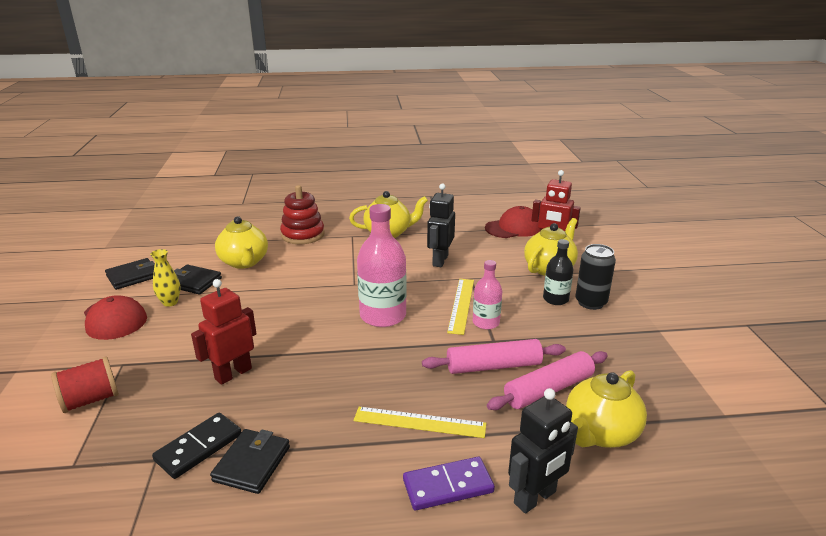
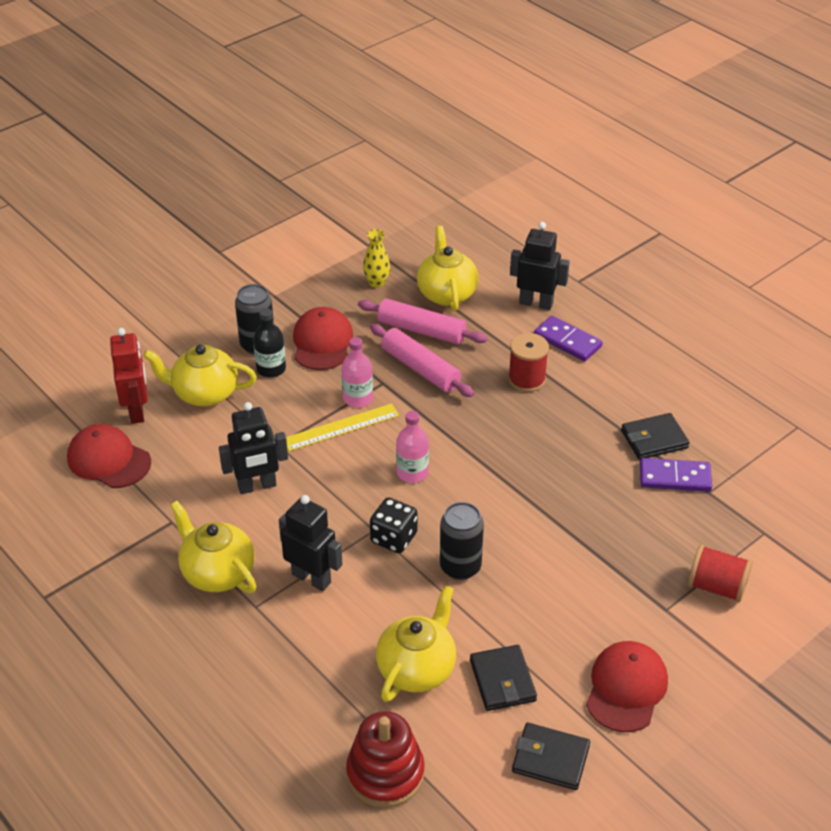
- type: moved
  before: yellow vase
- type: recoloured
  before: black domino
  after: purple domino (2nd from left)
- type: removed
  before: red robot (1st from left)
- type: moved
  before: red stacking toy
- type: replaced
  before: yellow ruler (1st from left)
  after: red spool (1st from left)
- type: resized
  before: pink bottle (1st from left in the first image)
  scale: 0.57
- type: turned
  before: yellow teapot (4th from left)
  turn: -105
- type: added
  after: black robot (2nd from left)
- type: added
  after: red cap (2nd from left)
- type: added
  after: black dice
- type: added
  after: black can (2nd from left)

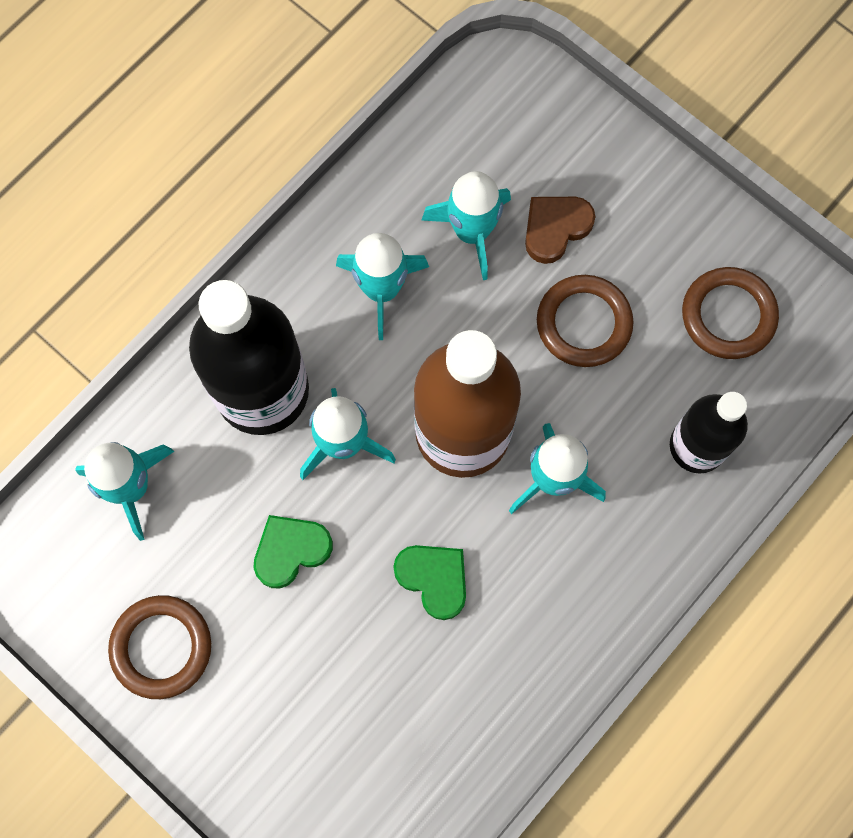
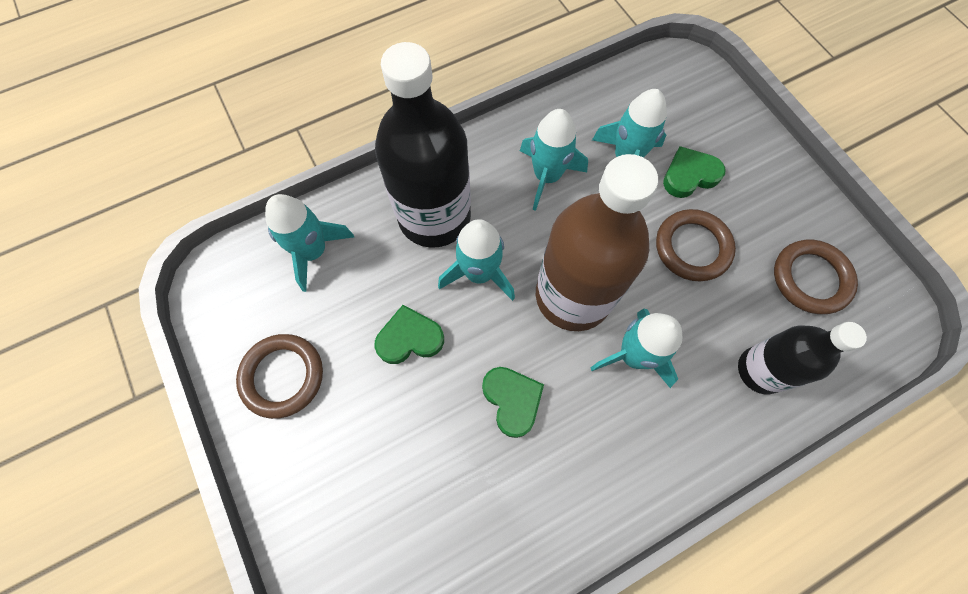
- type: recoloured
  before: brown heart
  after: green heart (3rd from left)

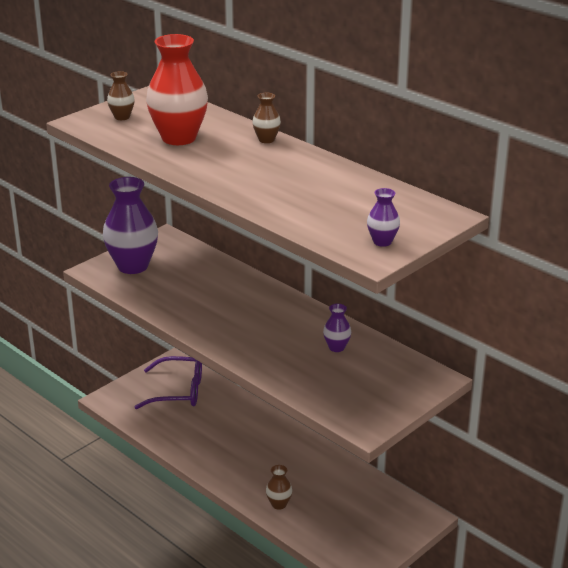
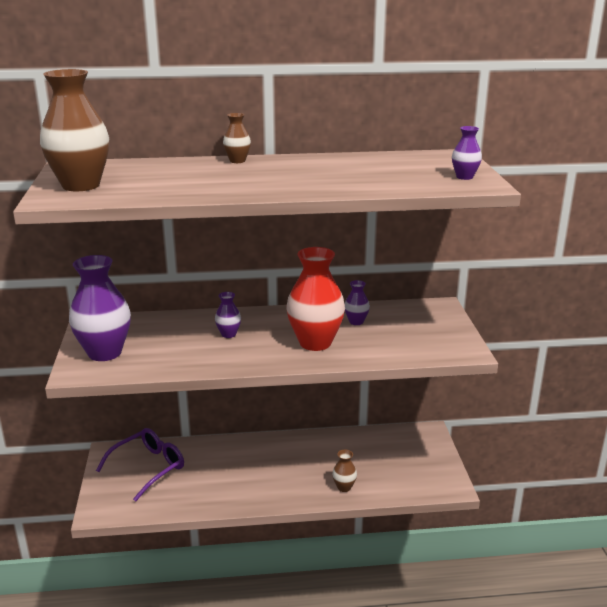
- type: resized
  before: brown vase (1st from left)
  scale: 2.16
- type: moved
  before: red vase
- type: added
  after: purple vase (2nd from left)

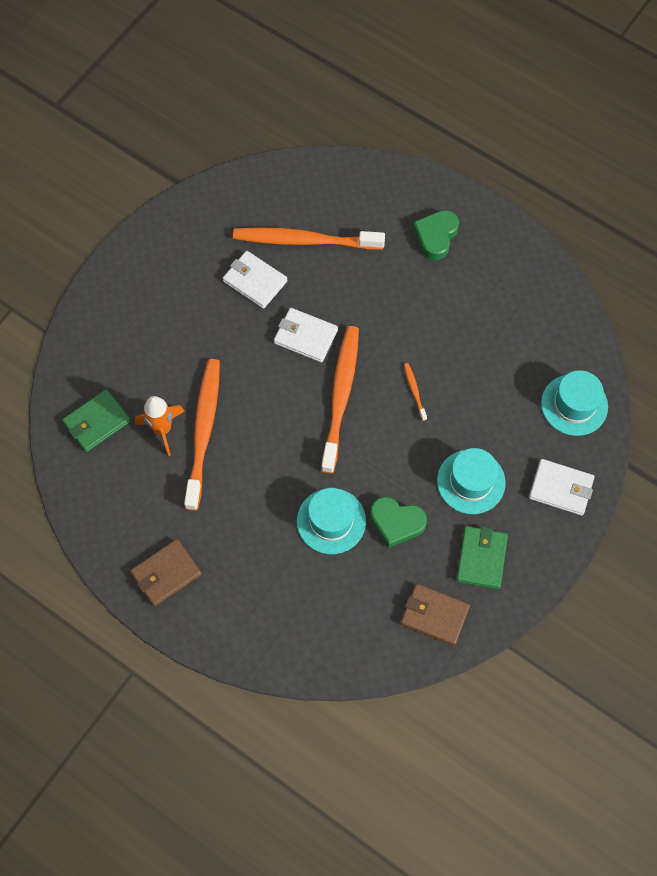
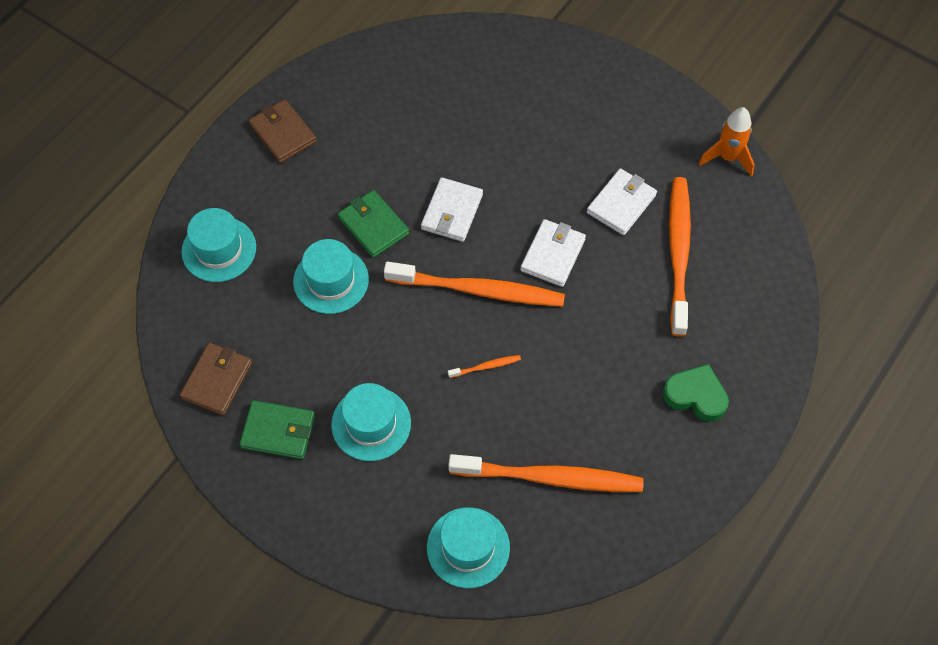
- type: moved
  before: green wallet (1st from left in the first image)
  after: green wallet (2nd from left)
- type: moved
  before: orange rocket
- type: moved
  before: orange toothbrush (1st from left in the first image)
  after: orange toothbrush (3rd from left)
- type: removed
  before: green heart (1st from left)
- type: moved
  before: white wallet (3rd from left in the first image)
  after: white wallet (1st from left)
- type: added
  after: turquoise hat (1st from left)

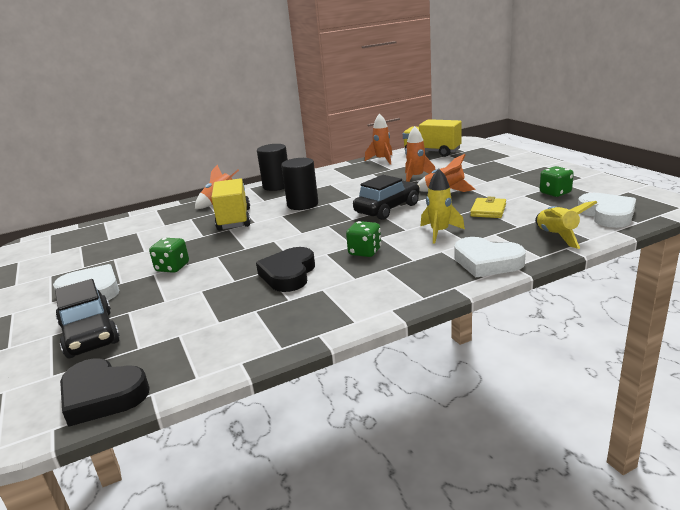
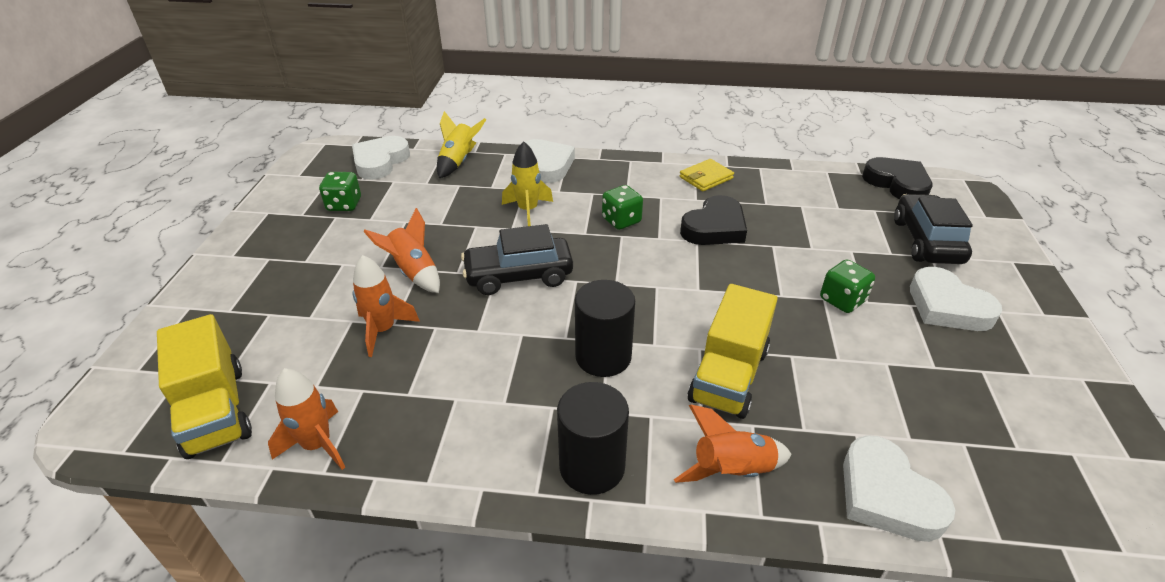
- type: moved
  before: yellow wallet
- type: added
  after: white heart (3rd from left)

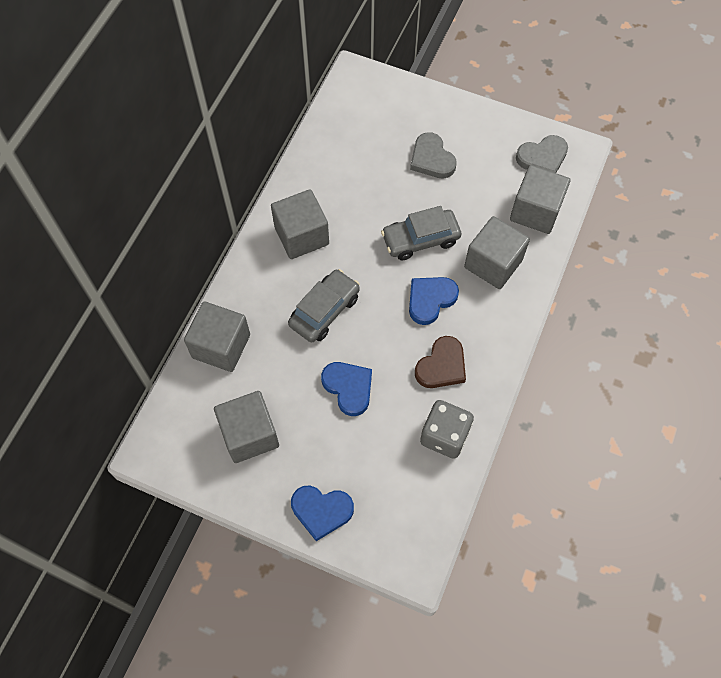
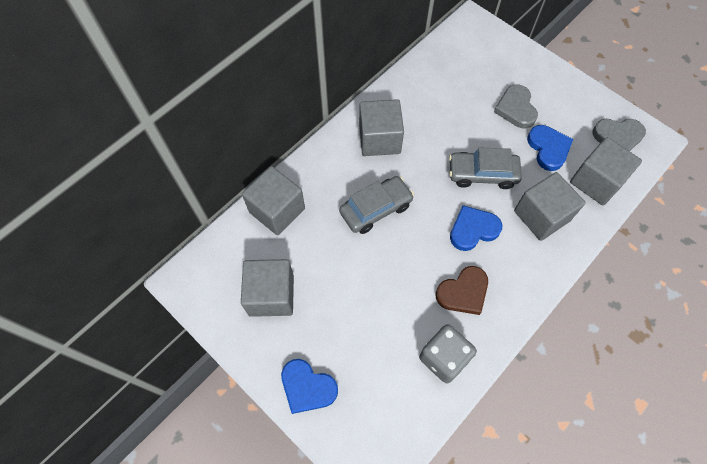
- type: moved
  before: blue heart (2nd from left in the first image)
  after: blue heart (3rd from left)

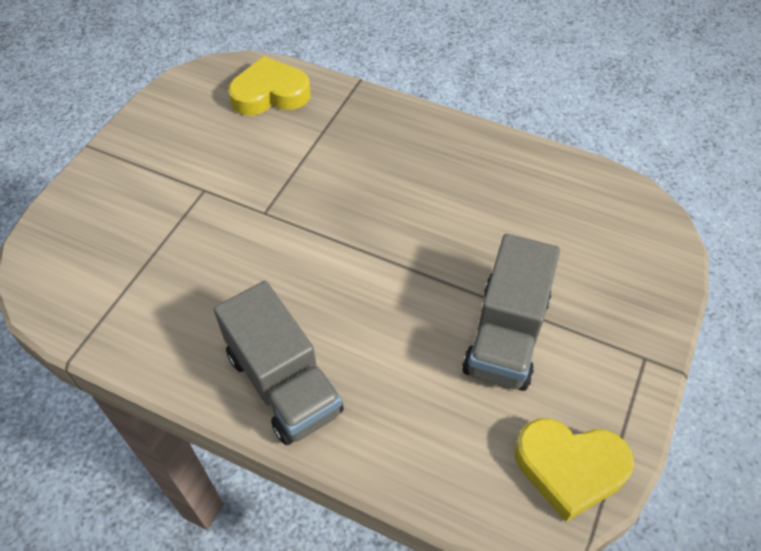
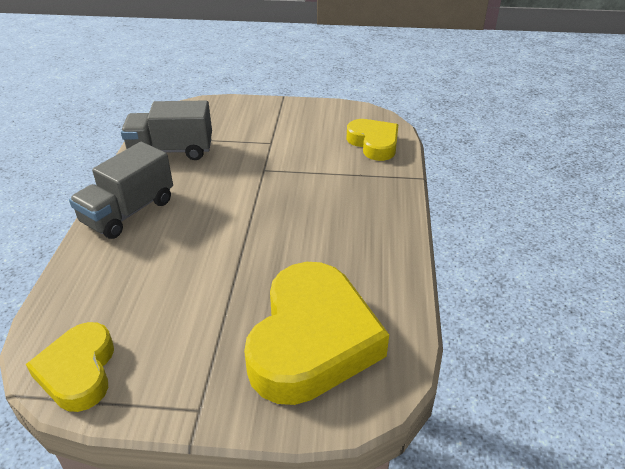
- type: moved
  before: grey truck (2nd from left)
- type: added
  after: yellow heart (2nd from left)

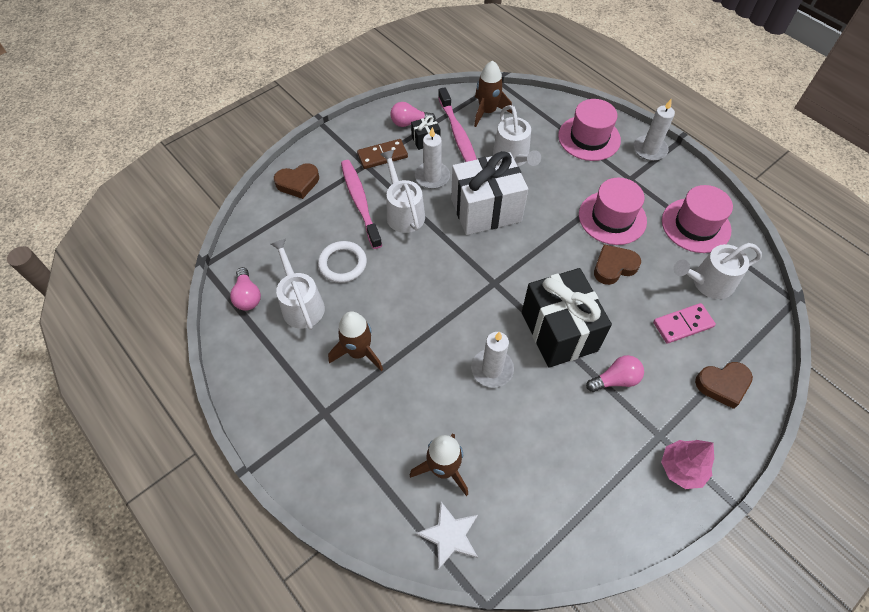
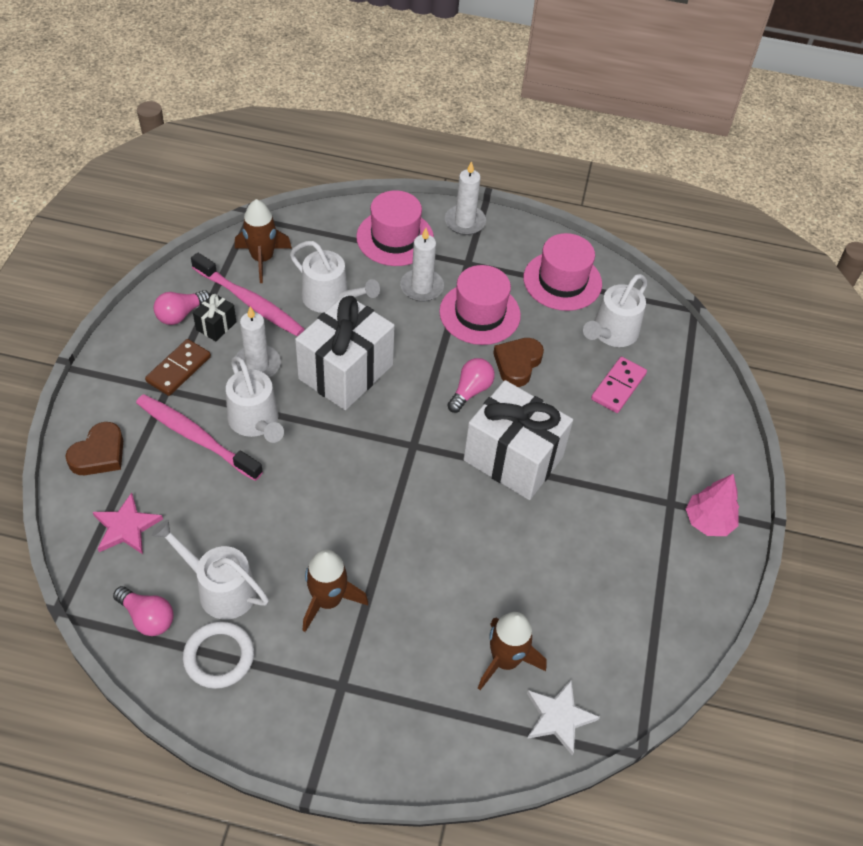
- type: moved
  before: white ring
- type: turned
  before: white watering can (2nd from left)
  turn: -150
- type: moved
  before: white candle (2nd from left)
- type: recoloured
  before: black gift (2nd from left)
  after: white gift (2nd from left)
- type: moved
  before: pink light bulb (3rd from left)
- type: removed
  before: brown heart (3rd from left)
- type: added
  after: pink star

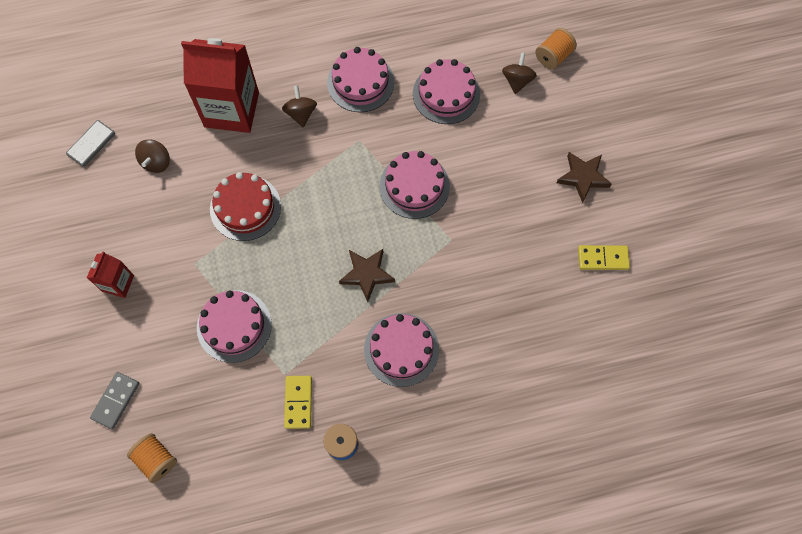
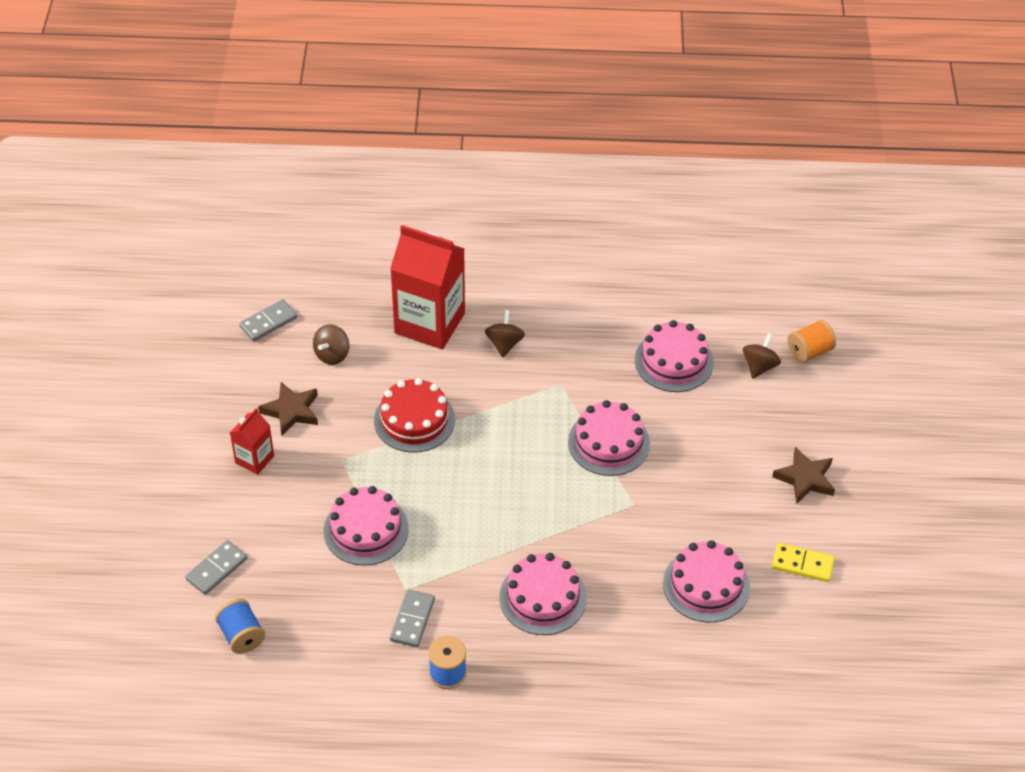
- type: recoloured
  before: orange spool (1st from left)
  after: blue spool (1st from left)
- type: recoloured
  before: yellow domino (1st from left)
  after: grey domino (3rd from left)
- type: moved
  before: pink cake (2nd from left in the first image)
  after: pink cake (5th from left)
- type: moved
  before: brown star (1st from left)

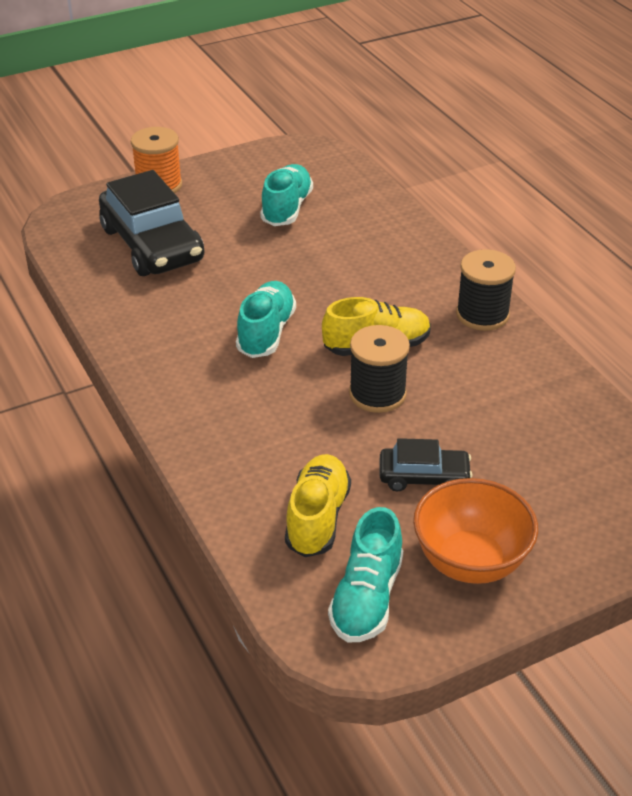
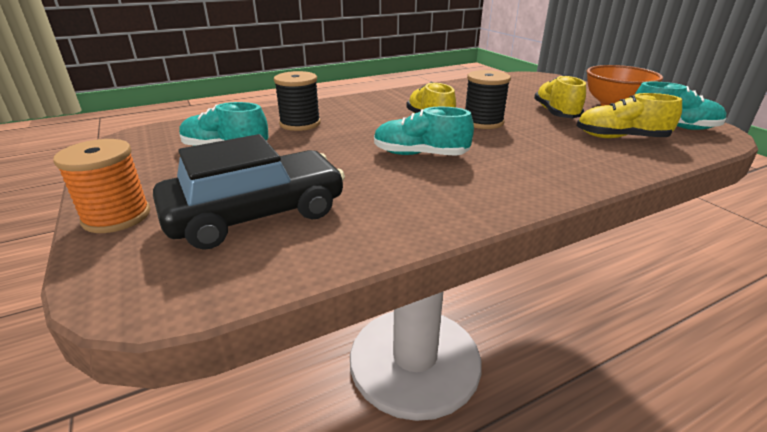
- type: replaced
  before: black car (2nd from left)
  after: yellow shoe (2nd from left)
- type: moved
  before: black spool (2nd from left in the first image)
  after: black spool (1st from left)

